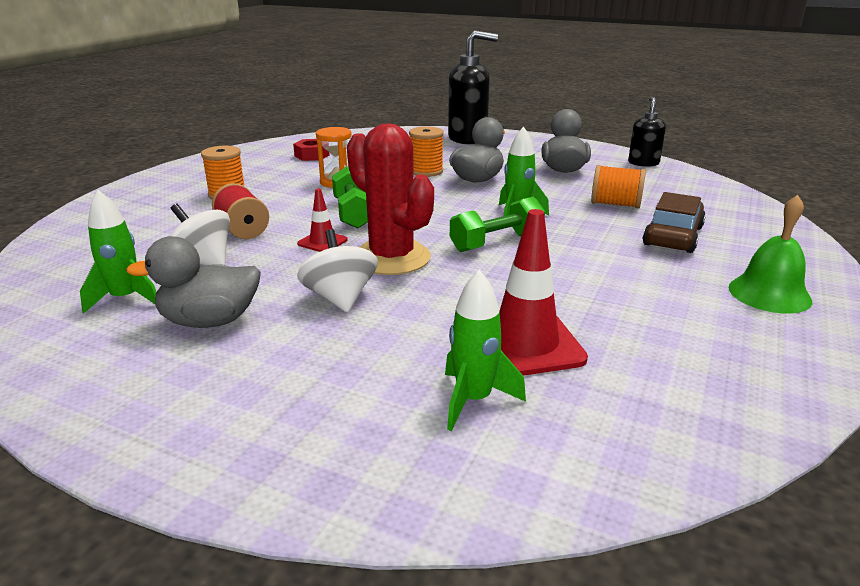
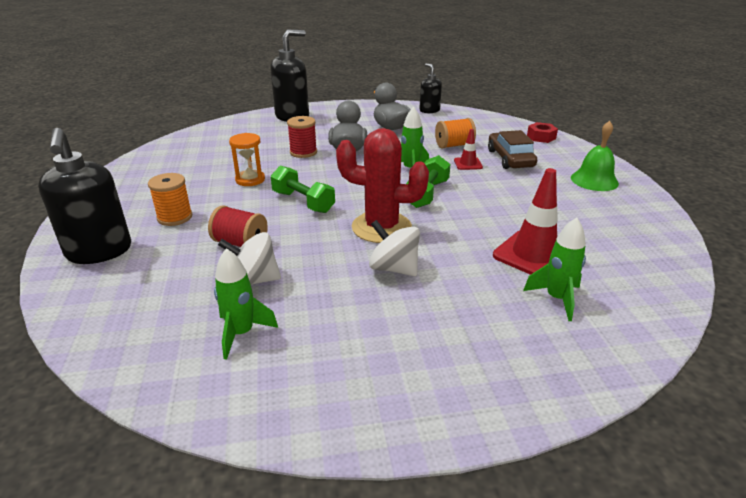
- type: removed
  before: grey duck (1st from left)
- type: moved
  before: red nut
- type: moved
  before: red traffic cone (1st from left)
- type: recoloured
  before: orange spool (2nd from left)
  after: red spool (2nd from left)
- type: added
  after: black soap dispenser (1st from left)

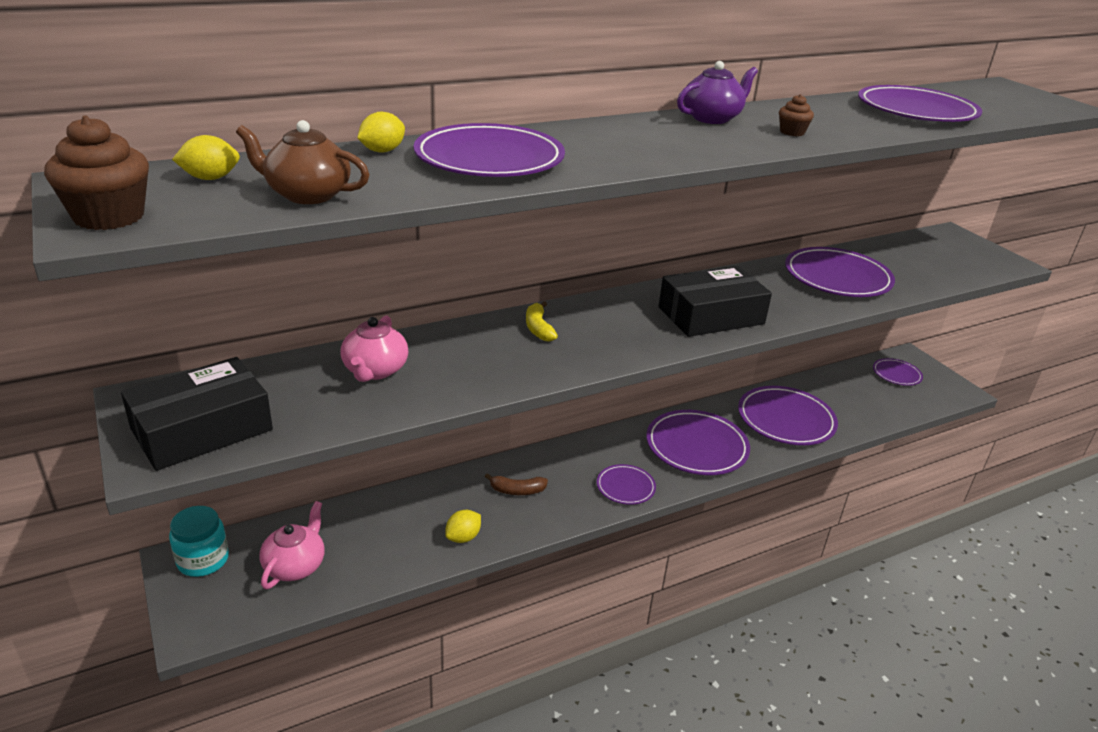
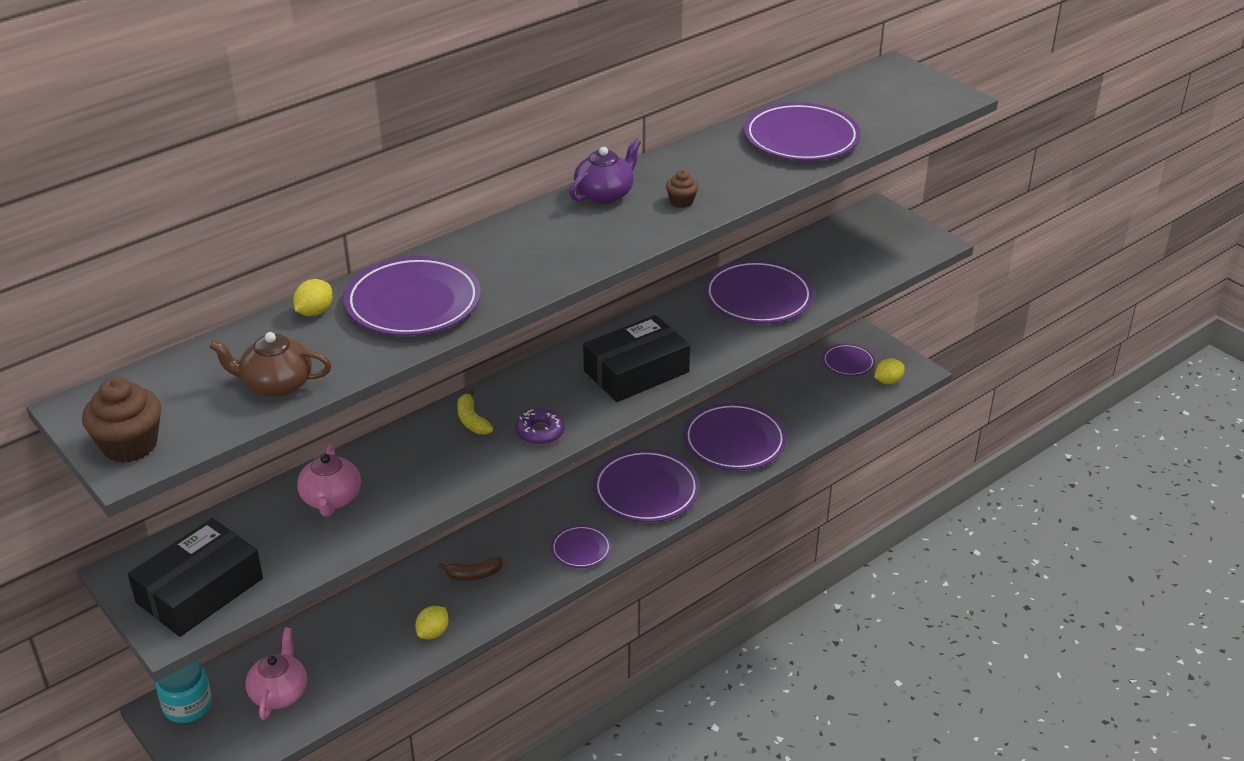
- type: moved
  before: yellow lemon (1st from left in the first image)
  after: yellow lemon (3rd from left)
- type: added
  after: purple donut

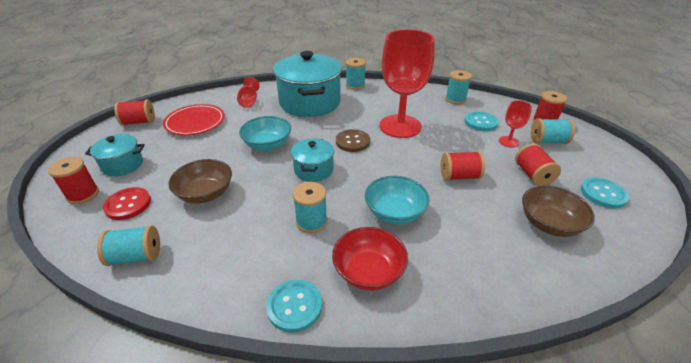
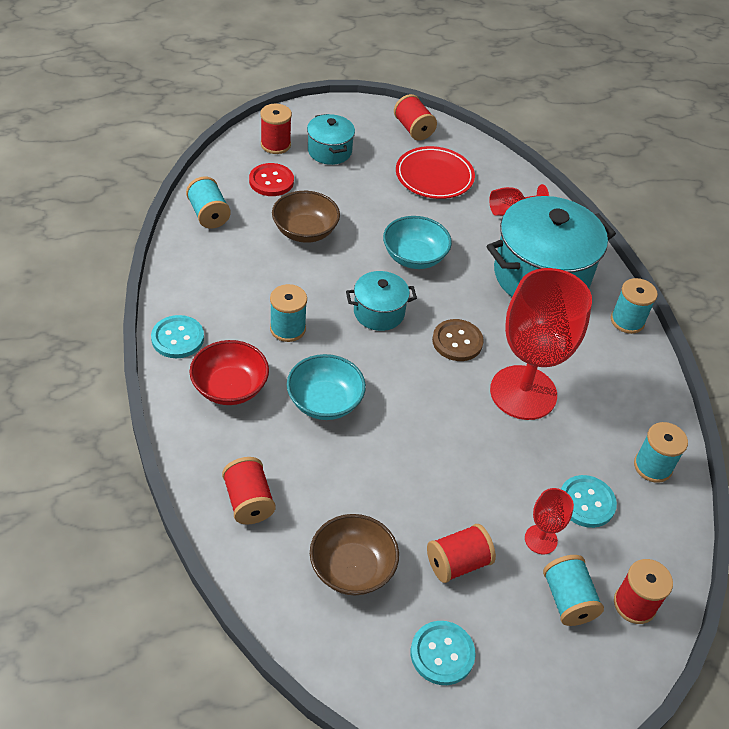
- type: moved
  before: red spool (3rd from left in the first image)
  after: red spool (1st from left)

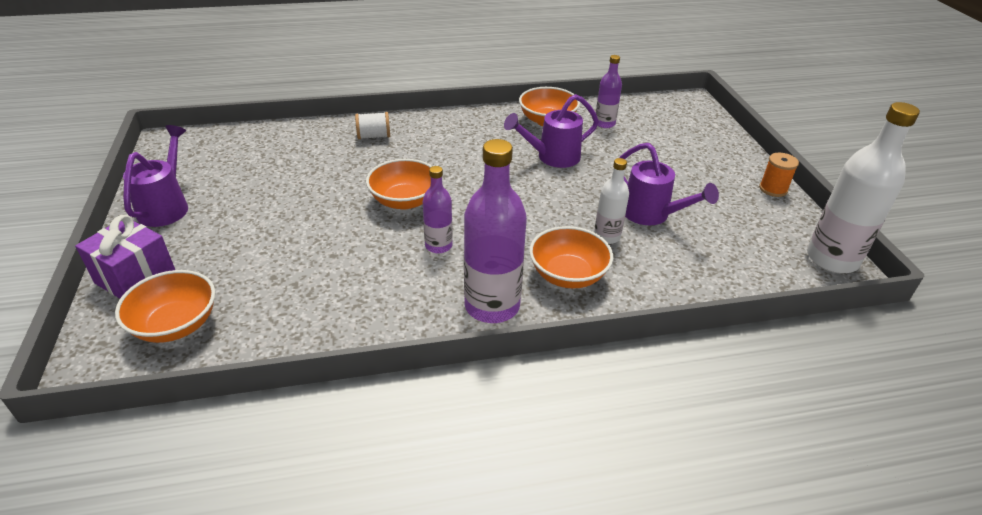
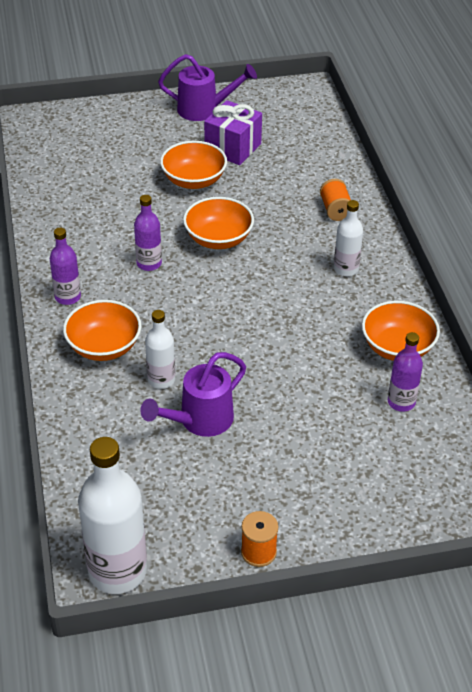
- type: moved
  before: purple gift
- type: moved
  before: orange bowl (1st from left in the first image)
  after: orange bowl (2nd from left)
- type: recoloured
  before: white spool
  after: orange spool (2nd from left)
- type: resized
  before: purple bottle (2nd from left in the first image)
  scale: 0.55
- type: removed
  before: purple watering can (2nd from left)
- type: added
  after: white bottle (3rd from left)

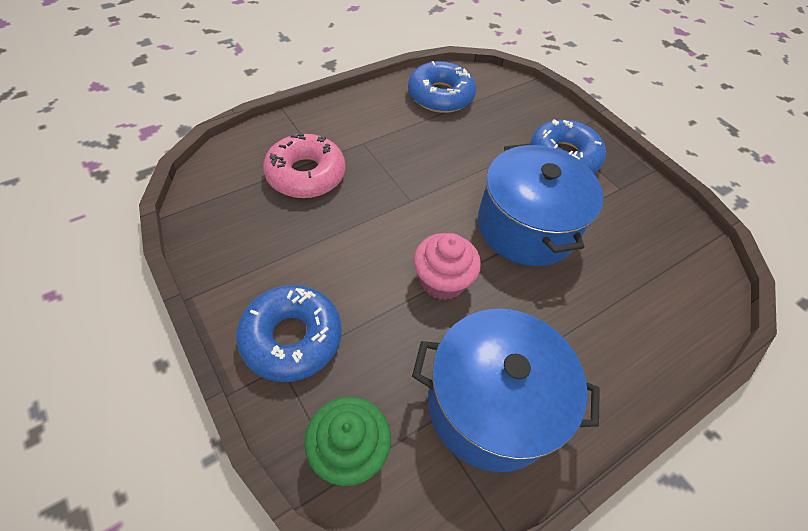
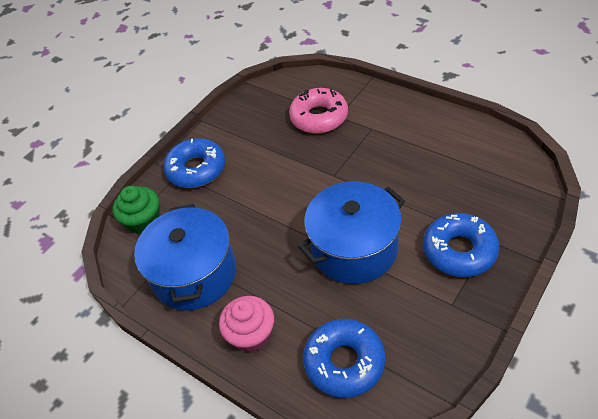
- type: moved
  before: blue donut (2nd from left)
- type: moved
  before: pink cupcake

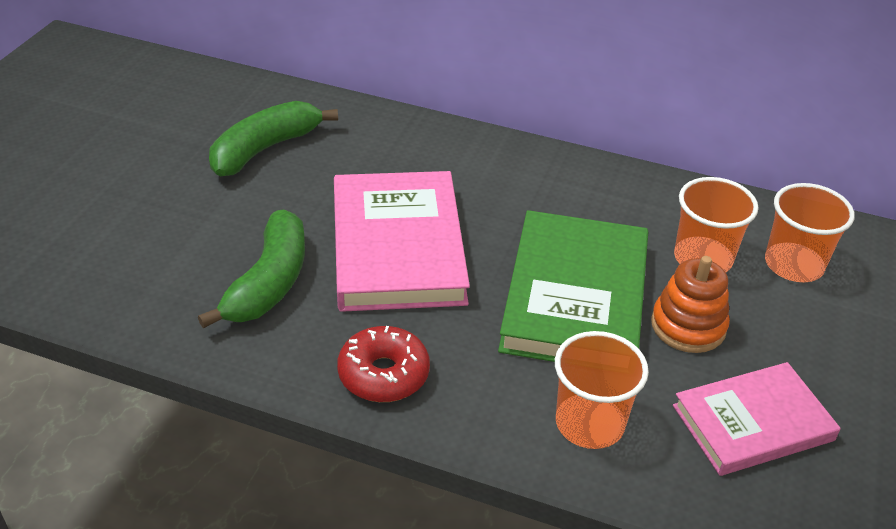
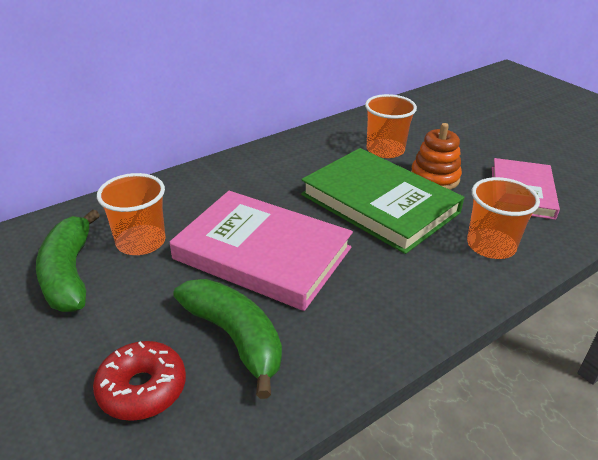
- type: moved
  before: red donut
- type: moved
  before: orange cup (3rd from left in the first image)
  after: orange cup (1st from left)

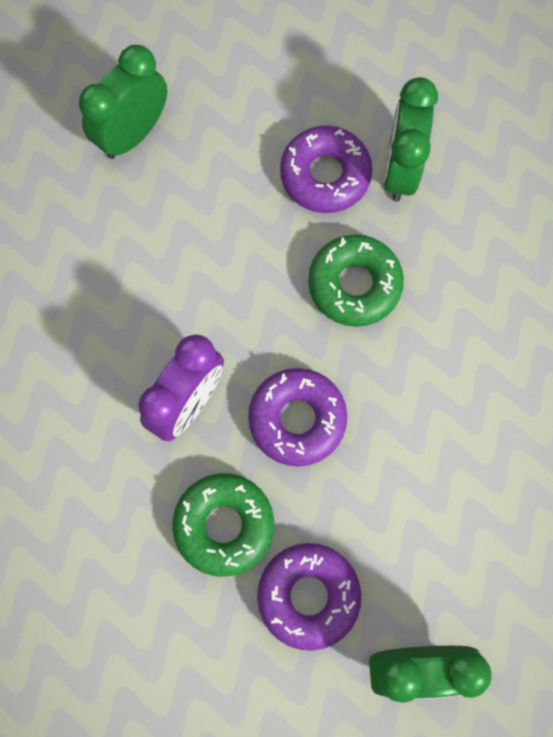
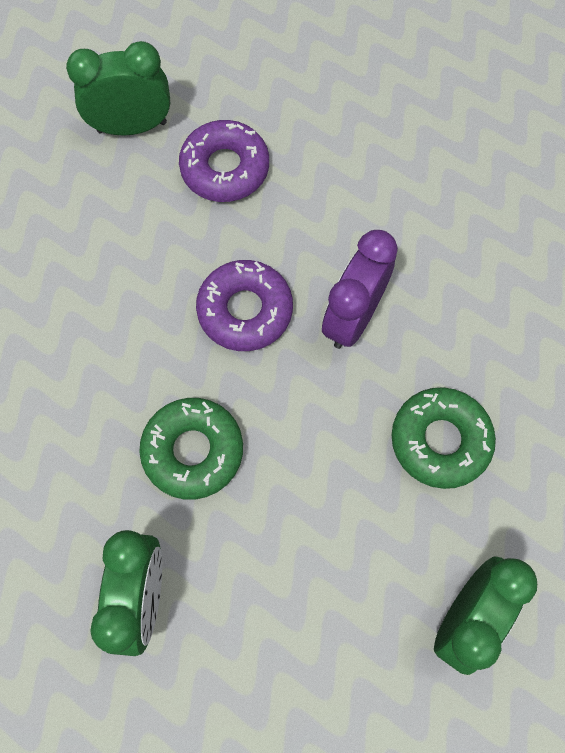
- type: moved
  before: green donut (1st from left in the first image)
  after: green donut (2nd from left)
- type: removed
  before: purple donut (3rd from left)

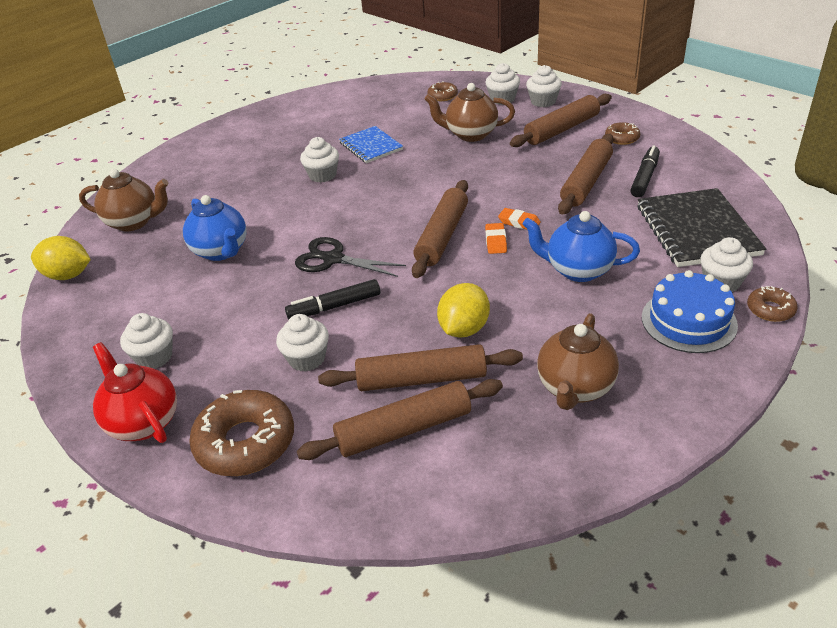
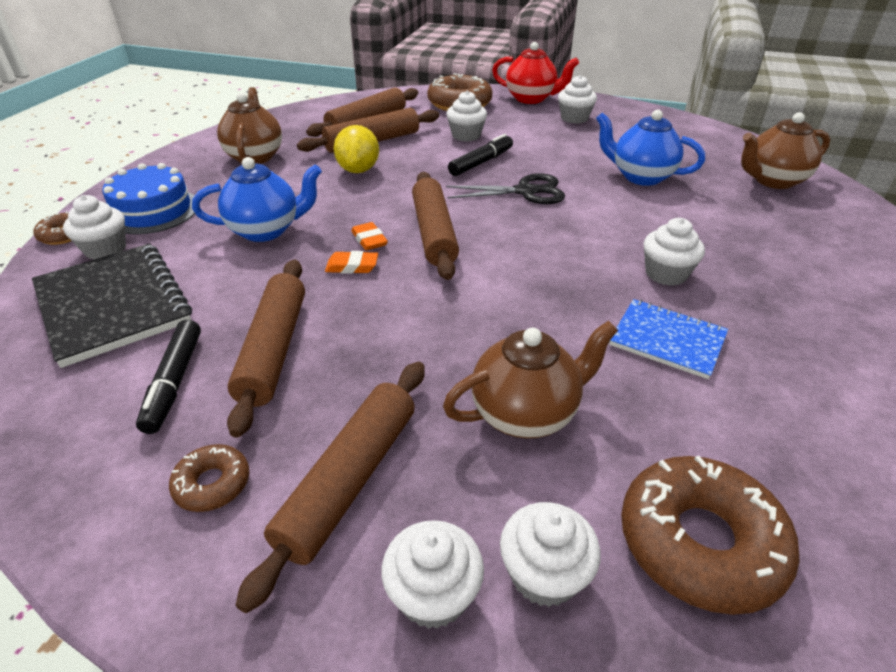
- type: removed
  before: yellow lemon (1st from left)
- type: resized
  before: brown donut (2nd from left in the first image)
  scale: 1.98

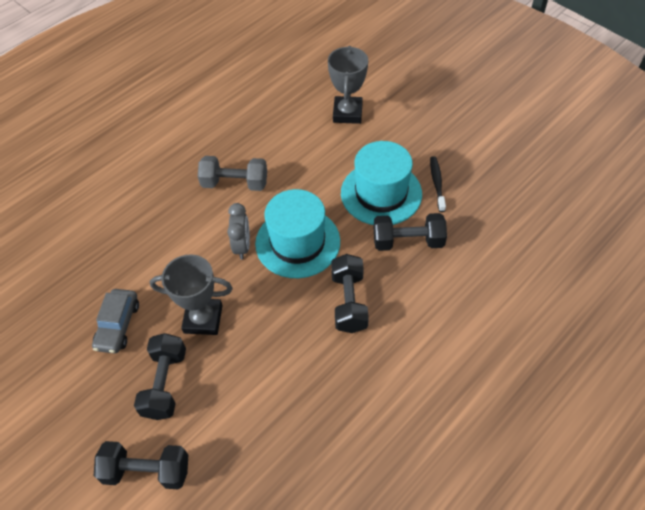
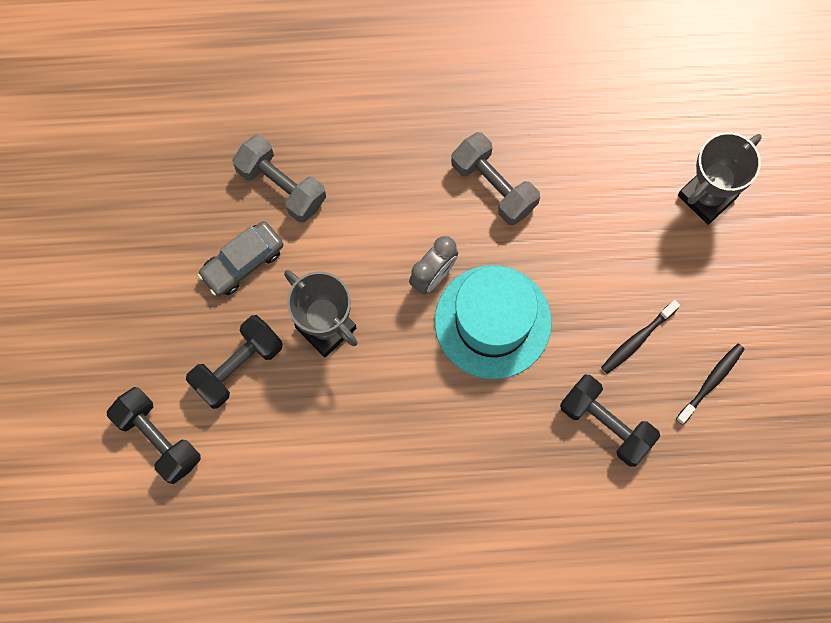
- type: removed
  before: black dumbbell (3rd from left)
- type: replaced
  before: turquoise hat (2nd from left)
  after: black toothbrush (1st from left)
- type: added
  after: grey dumbbell (1st from left)

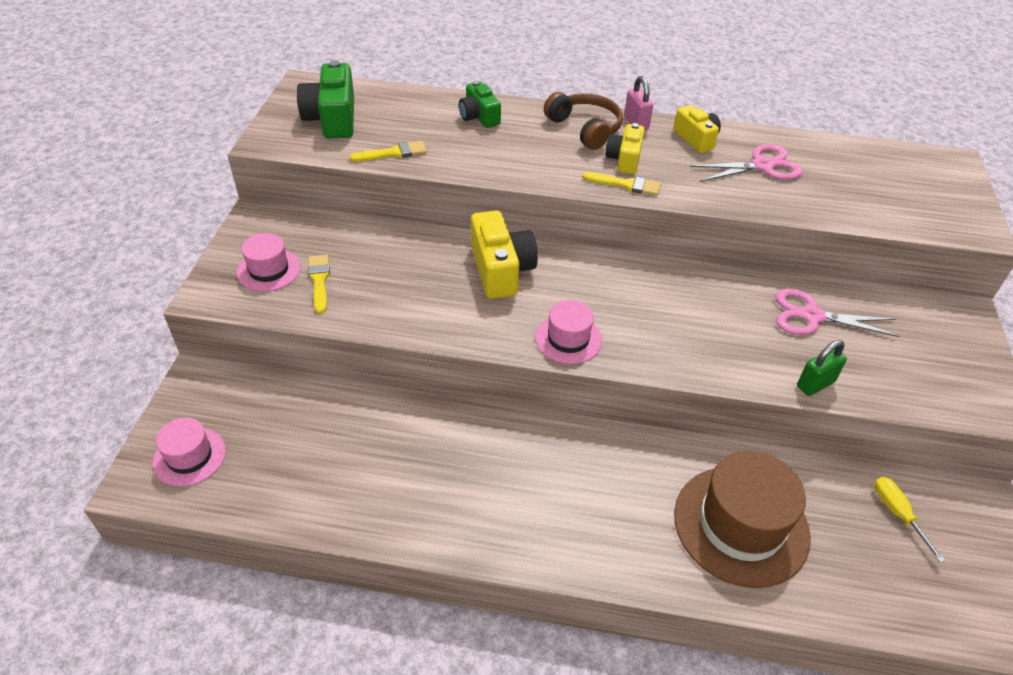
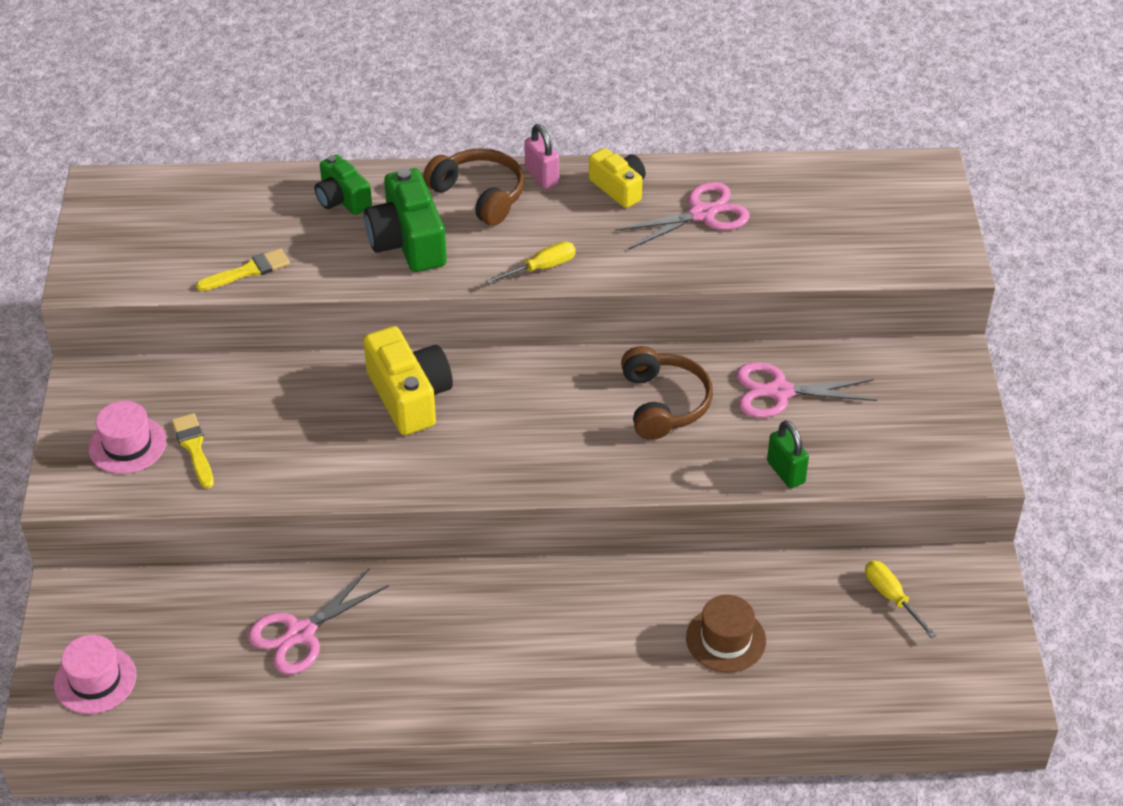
- type: moved
  before: green camera (1st from left in the first image)
  after: green camera (2nd from left)
- type: removed
  before: pink hat (3rd from left)
- type: replaced
  before: yellow brush (3rd from left)
  after: yellow screwdriver (1st from left)
- type: removed
  before: yellow camera (2nd from left)
- type: resized
  before: brown hat
  scale: 0.55
- type: turned
  before: green padlock
  turn: -75
- type: added
  after: pink scissors (1st from left)
- type: added
  after: brown headphones (2nd from left)

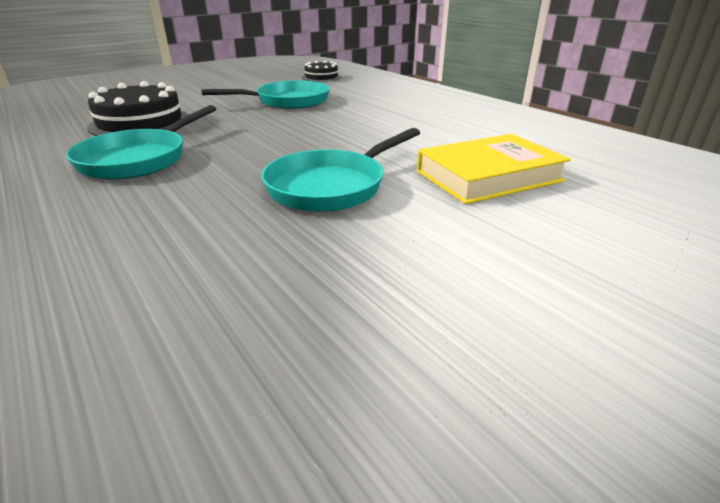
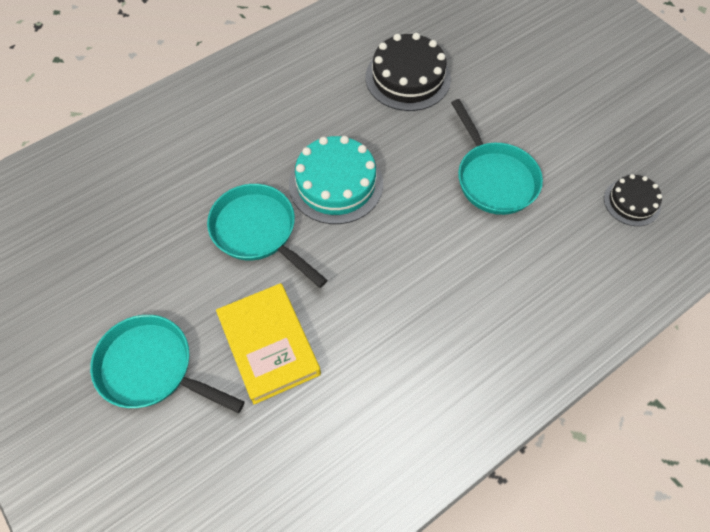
- type: moved
  before: turquoise pan (1st from left)
- type: added
  after: turquoise cake

